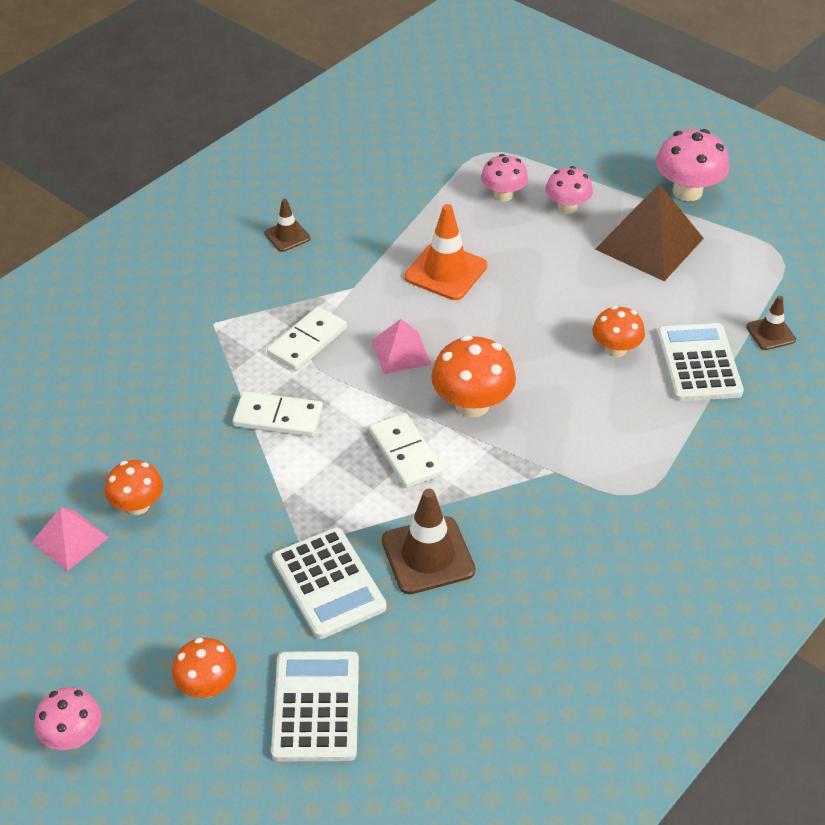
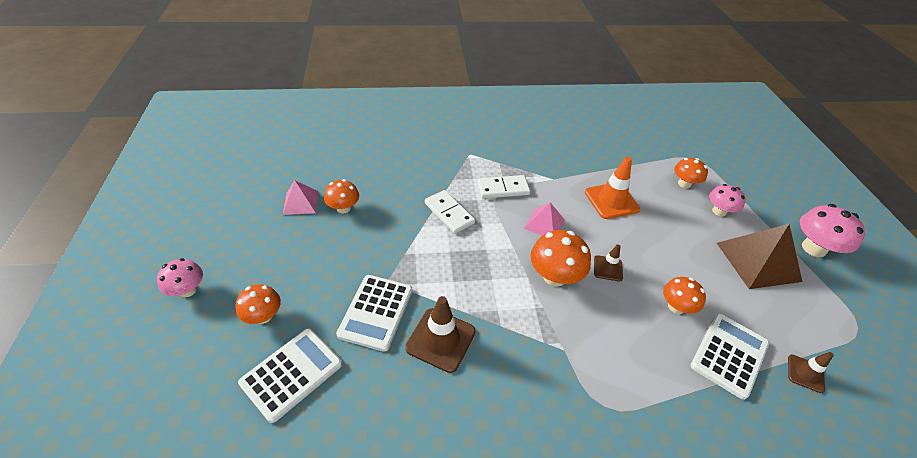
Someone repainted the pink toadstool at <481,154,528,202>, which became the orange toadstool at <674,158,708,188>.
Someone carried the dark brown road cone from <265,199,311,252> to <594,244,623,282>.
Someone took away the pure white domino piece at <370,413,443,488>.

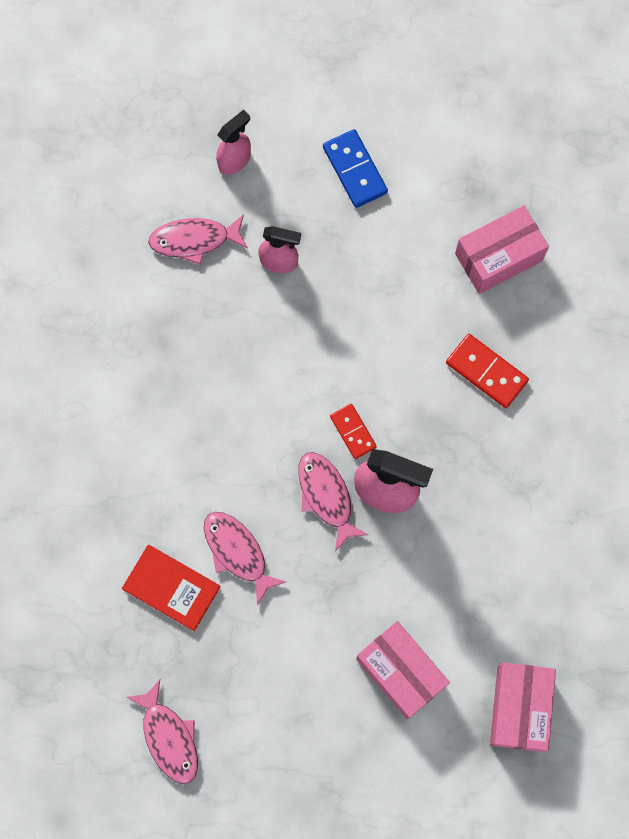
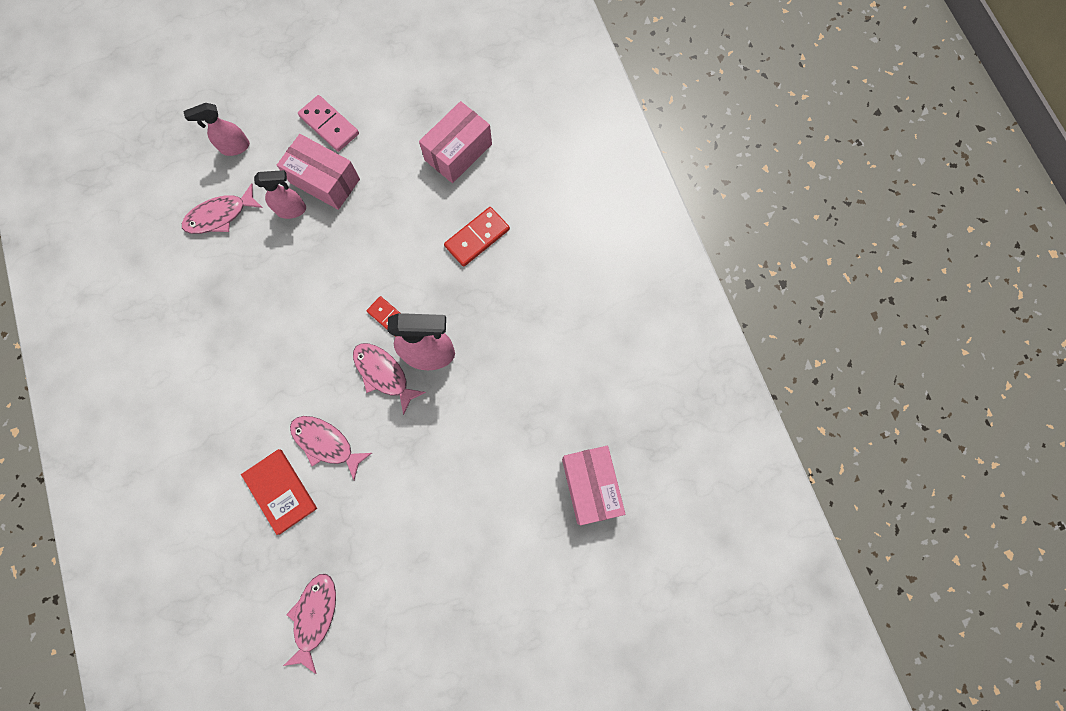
Someone rotated the pink spray cleaner at <216,110,251,175> by 135 degrees counterclockwise.
Someone repainted the cobalt domino piece at <323,129,388,208>, which became the pink domino piece at <298,95,359,152>.
Someone rotated the crimson domino piece at <446,334,529,408> by 60 degrees counterclockwise.
Someone rotated the crimson hardcover at <122,545,220,631> by 45 degrees clockwise.
Someone carried the pink box from <356,621,450,720> to <277,134,360,210>.
Someone rotated the pink toy fish at <126,680,198,784> by 120 degrees counterclockwise.

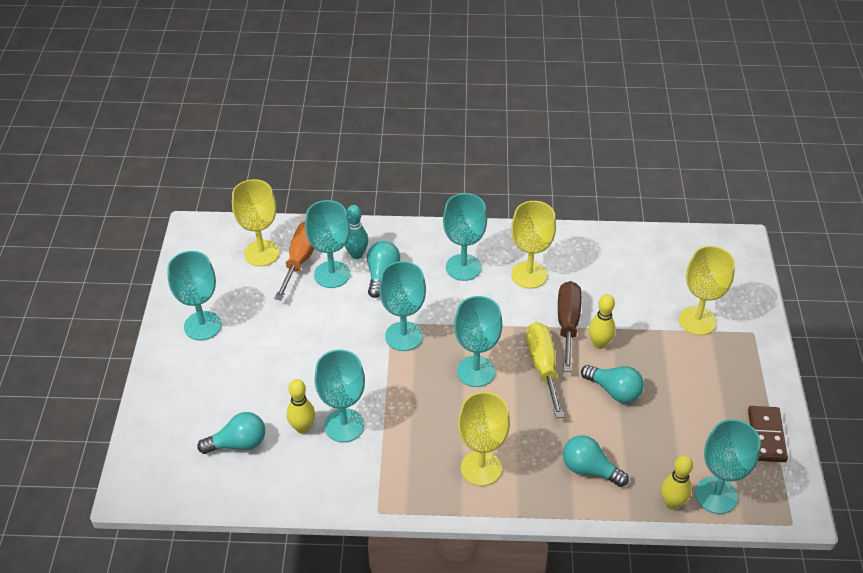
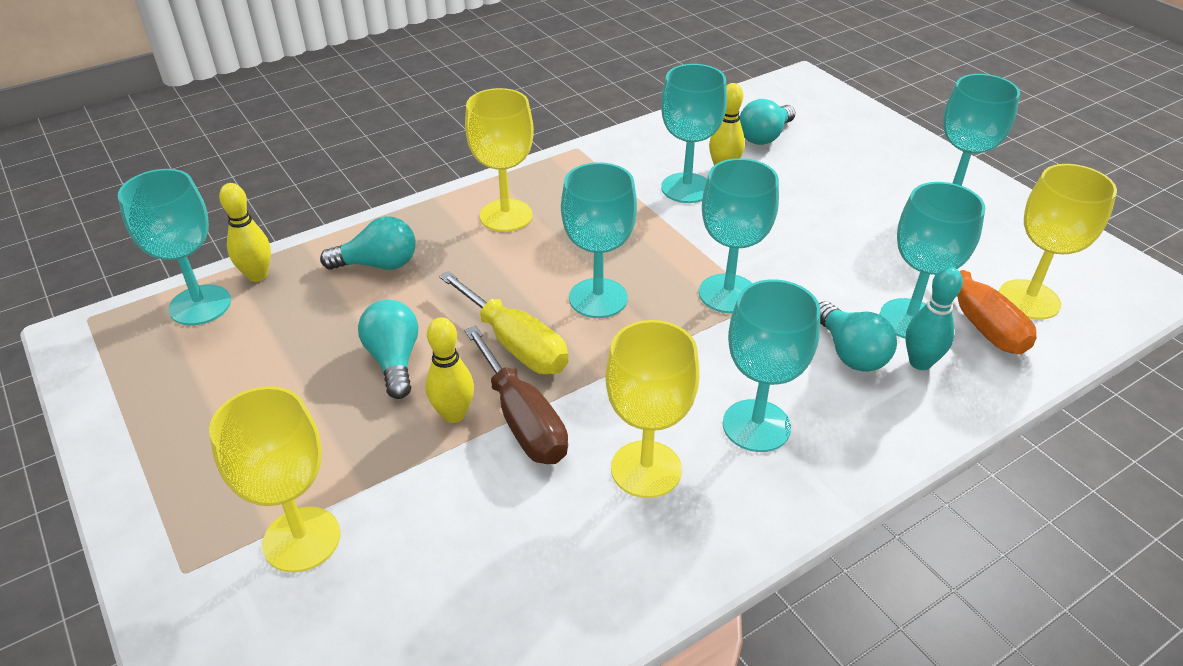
Someone rotated the teal bulb at <581,365,644,403> by 75 degrees clockwise.
Someone took away the dark brown domino piece at <748,406,788,462>.

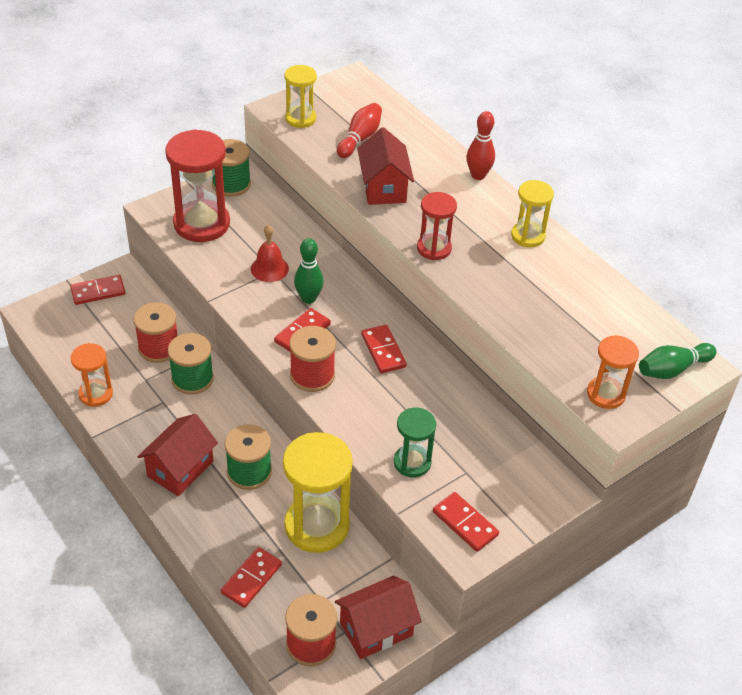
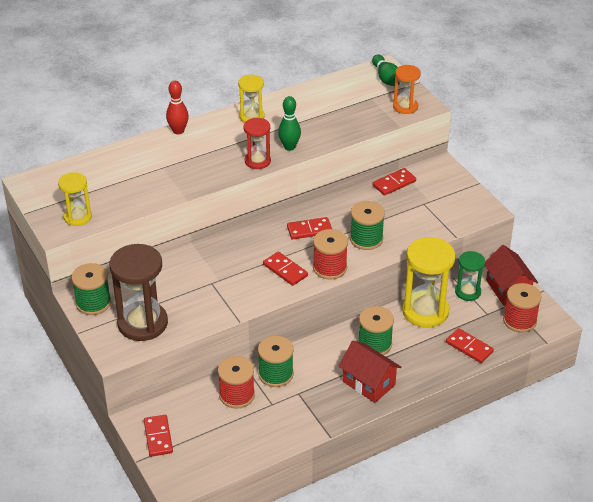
Someone took away the crimson bowling pin at <337,103,382,158>.
Someone took away the crimson cottage at <357,127,414,205>.
Someone repainted the crimson hourglass at <165,129,230,242>, which became the dark brown hourglass at <110,244,168,341>.
Someone took away the crimson hand bell at <251,225,289,282>.
Someone carried the emerald bowling pin from <294,238,324,304> to <278,96,301,151>.
Someone took away the orange hourglass at <71,343,113,407>.
Someone carried the emerald hourglass from <394,408,436,477> to <455,251,485,301>.
Someone carried the crimson domino piece from <433,492,499,552> to <372,168,416,196>.
Someone put down the emerald reel of thread at <350,201,385,250>.

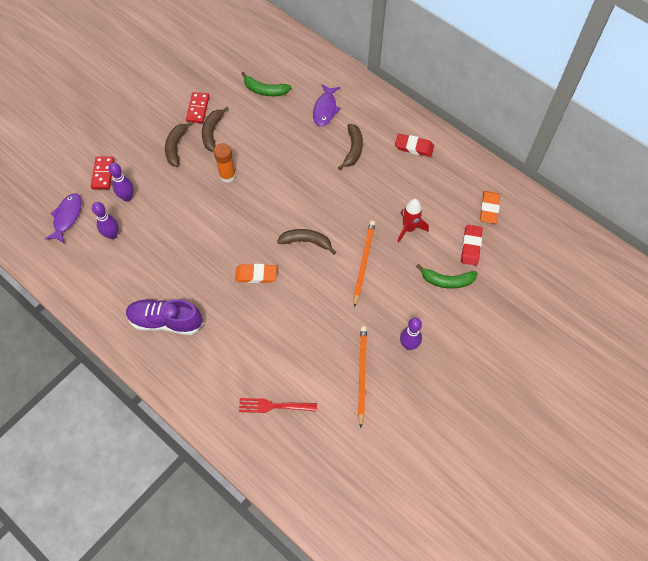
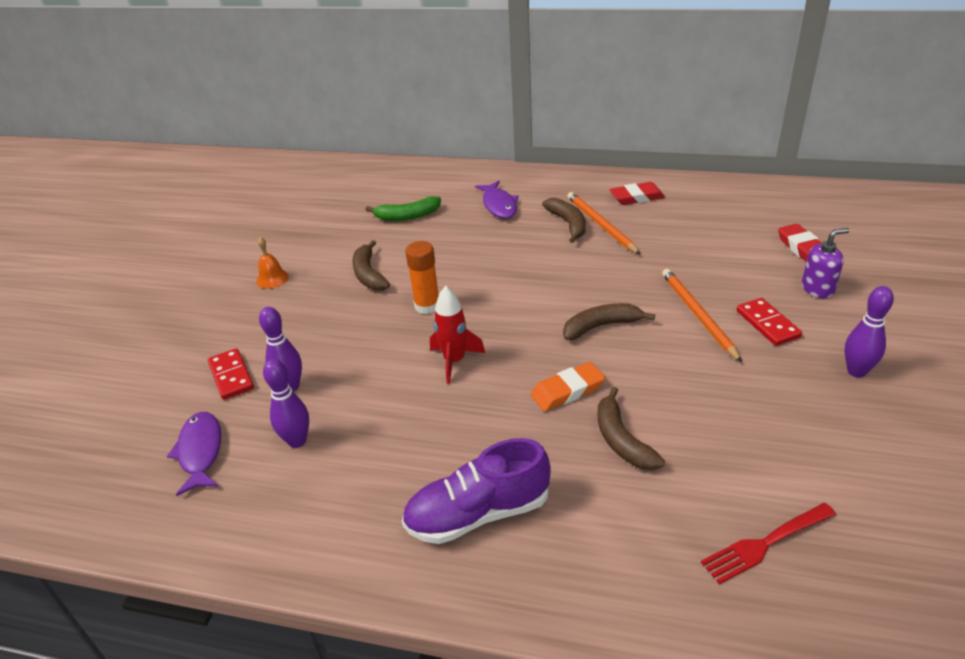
Someone carried the crimson domino piece from <186,92,209,123> to <737,298,802,346>.
Someone carried the dark brown toy banana from <165,121,193,167> to <598,387,665,470>.
Someone took away the orange pencil eraser at <480,191,500,224>.
Someone carried the crimson toy rocket from <397,198,429,243> to <430,286,485,384>.
Someone swapped the emerald toy banana at <416,264,478,289> for the violet pump bottle at <802,228,850,298>.
Someone carried the orange lead pencil from <358,326,367,428> to <567,192,640,254>.
Someone put down the orange hand bell at <256,237,289,289>.

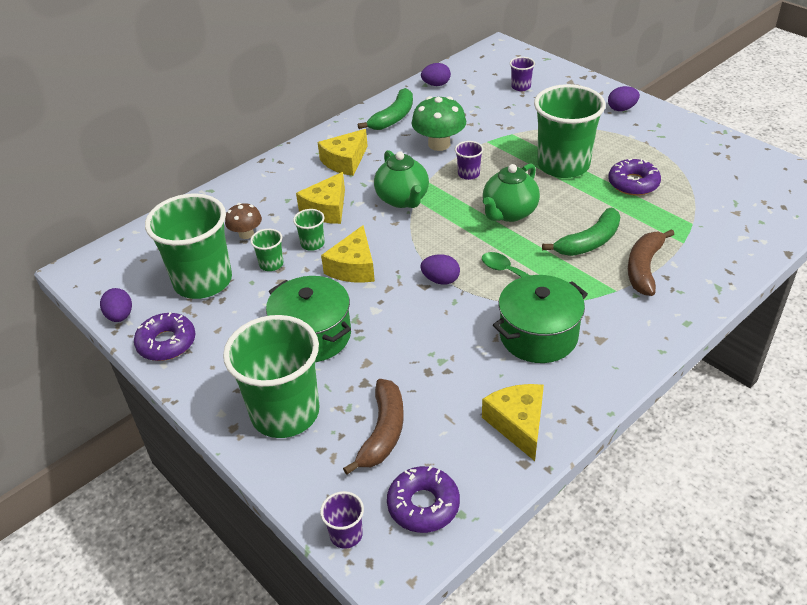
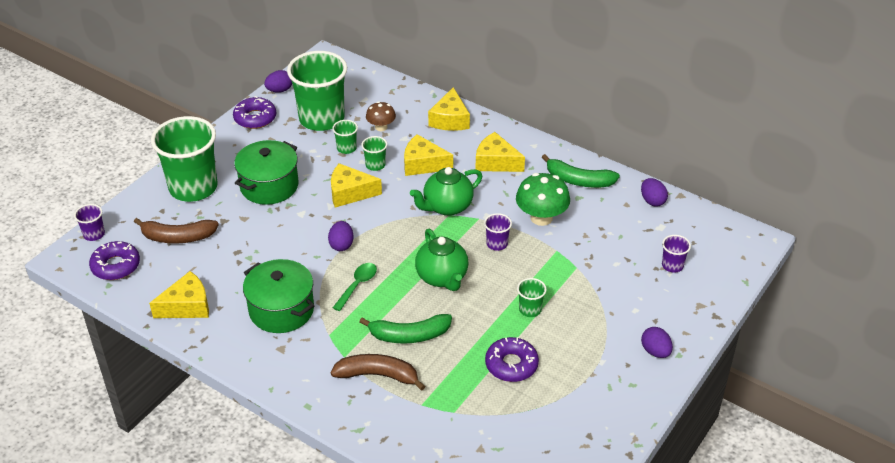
Someone scaled the emerald cup at <534,84,605,178> by 0.42.
Someone rotated the emerald tea pot at <483,164,540,222> by 135 degrees counterclockwise.
Someone rotated the emerald toy banana at <542,208,620,256> by 45 degrees counterclockwise.
Someone put down the bright yellow piece of cheese at <428,87,470,131>.

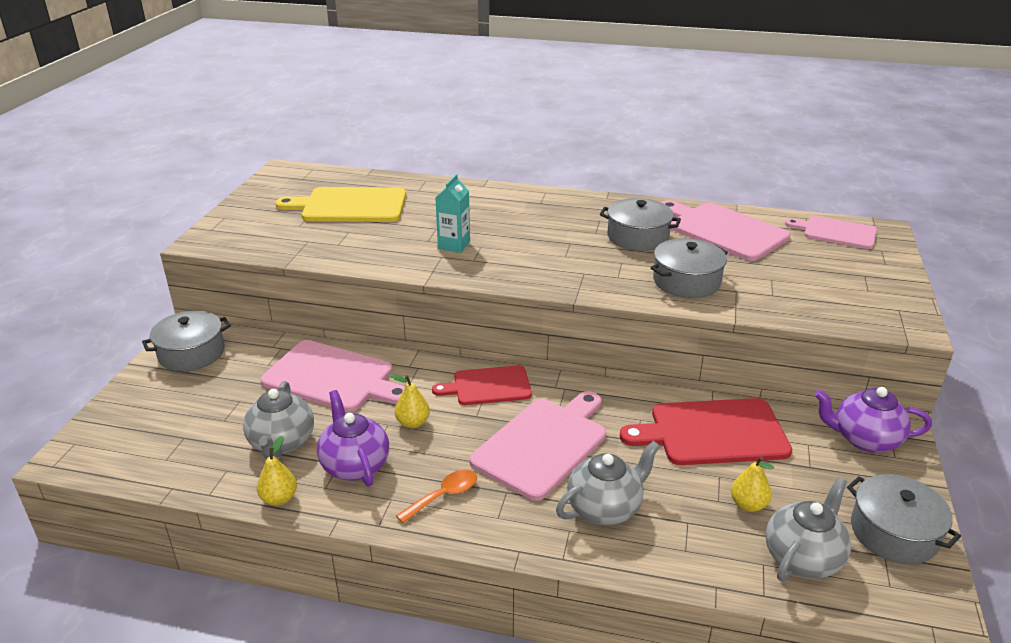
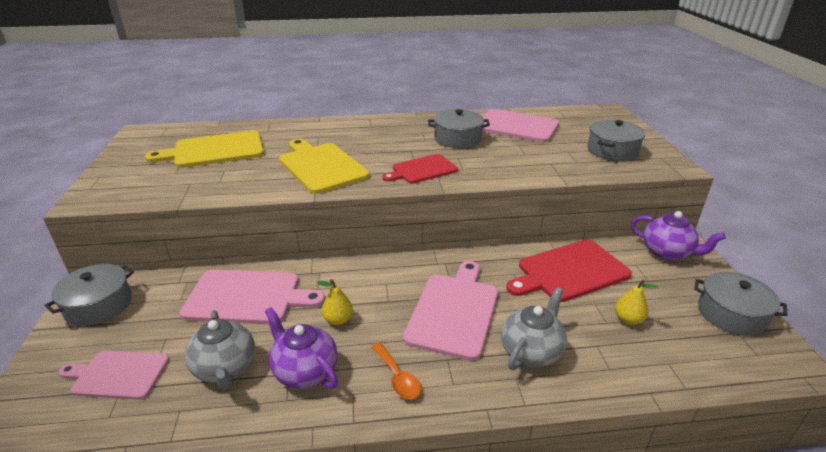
Someone swapped the teal juice carton at <435,174,470,253> for the bright yellow cutting board at <279,139,369,194>.
Someone carried the pink cutting board from <785,216,877,249> to <58,351,169,400>.
Someone carried the gray pot from <650,238,728,298> to <587,120,645,161>.
Someone carried the crimson cutting board from <432,365,532,405> to <382,154,458,184>.
Someone rotated the violet tea pot at <814,387,932,453> by 135 degrees counterclockwise.
Someone took away the bright yellow toy pear at <257,436,297,506>.
Someone rotated the orange teaspoon at <396,469,477,523> by 120 degrees clockwise.
Someone took away the gray tea pot at <766,477,851,581>.

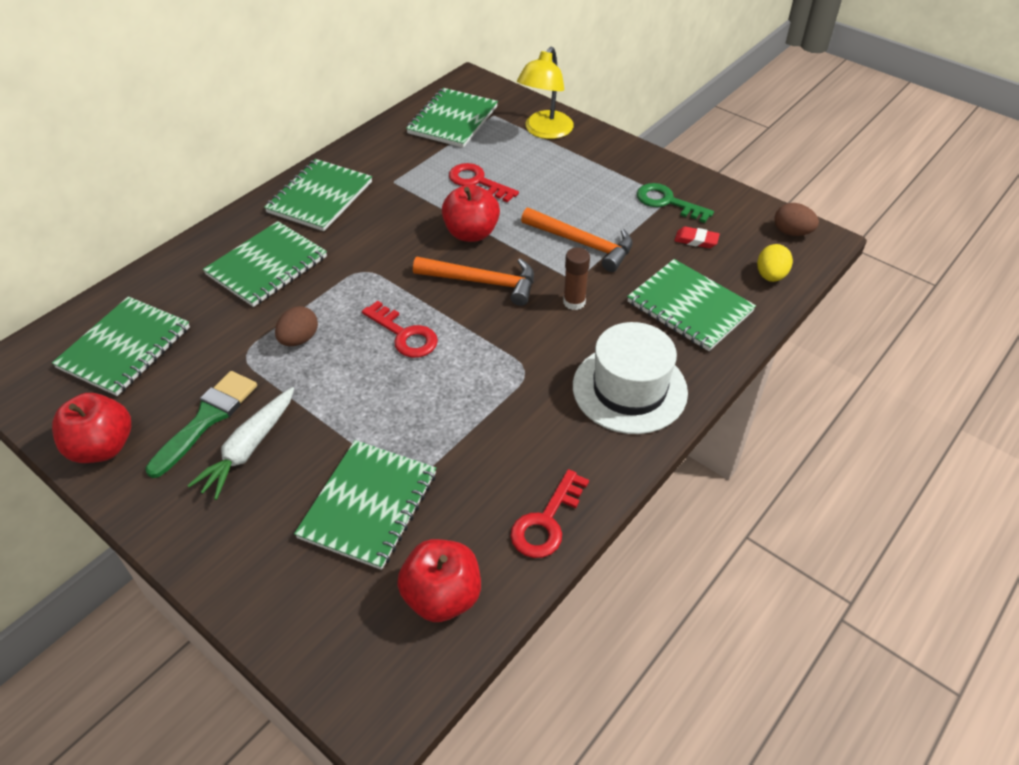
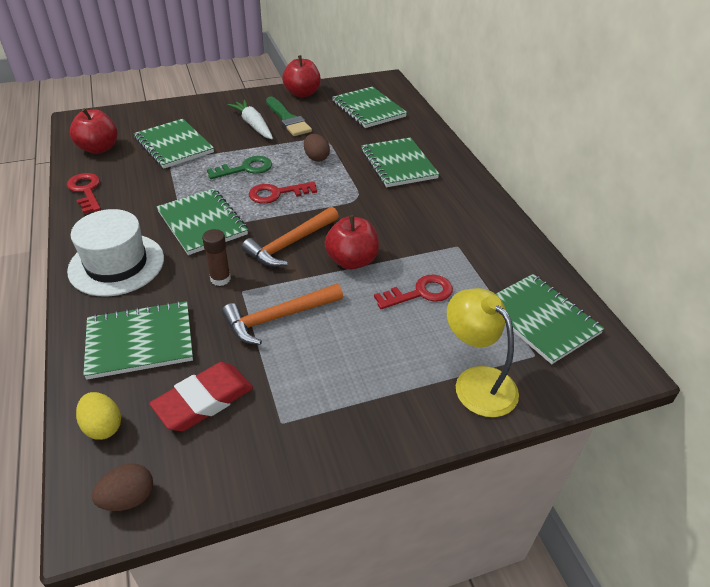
Someone carried the emerald notebook from <264,159,372,231> to <157,188,248,255>.
Someone carried the emerald key from <637,183,714,223> to <207,156,272,179>.
Someone scaled the crimson pencil eraser at <674,226,720,248> by 1.94.

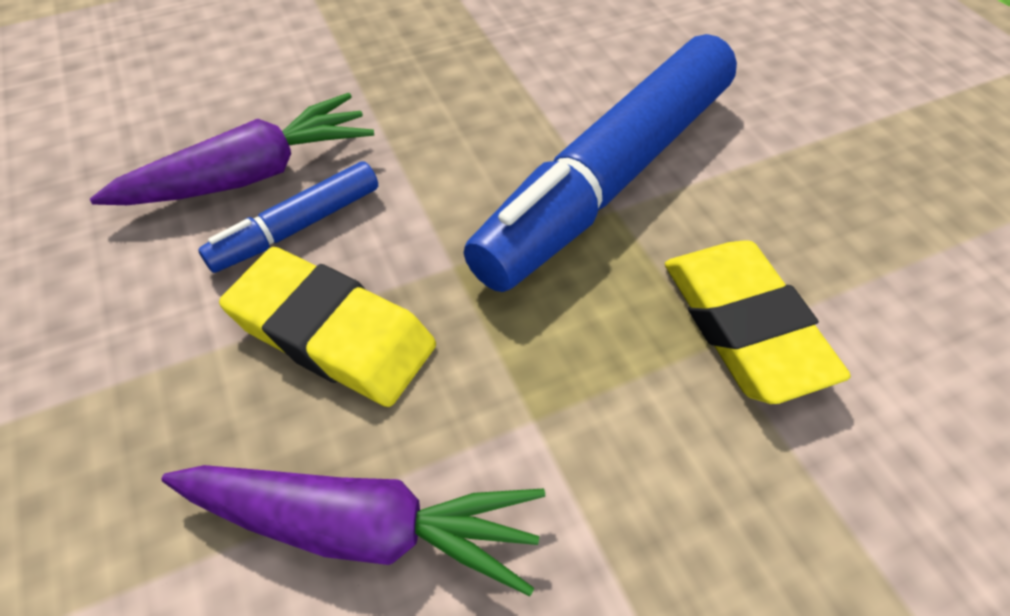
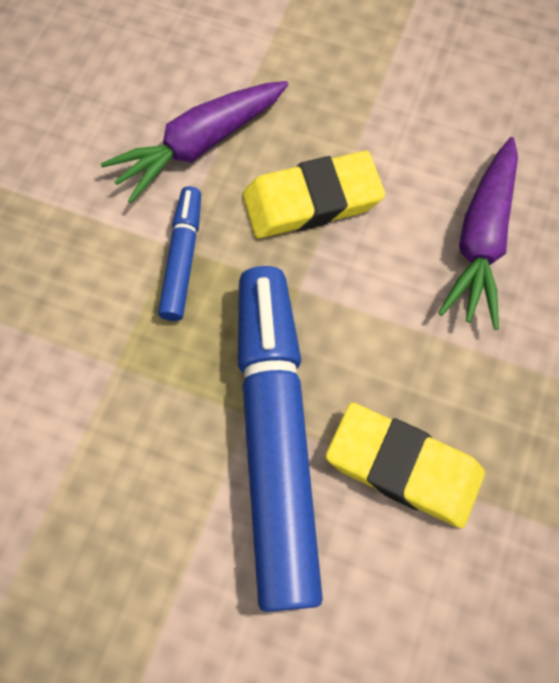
Someone carried the cobalt felt pen from <198,161,378,273> to <158,186,201,321>.
Someone carried the bright yellow pencil eraser from <665,240,851,404> to <326,403,485,528>.

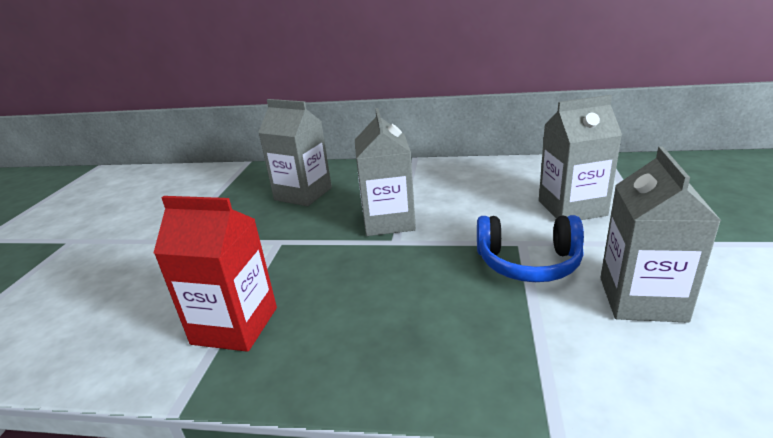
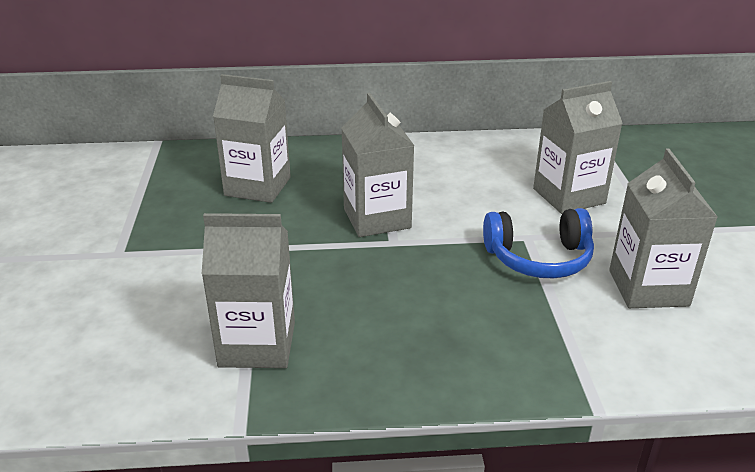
Someone repainted the crimson juice carton at <154,196,277,352>, which became the gray juice carton at <202,213,295,368>.

